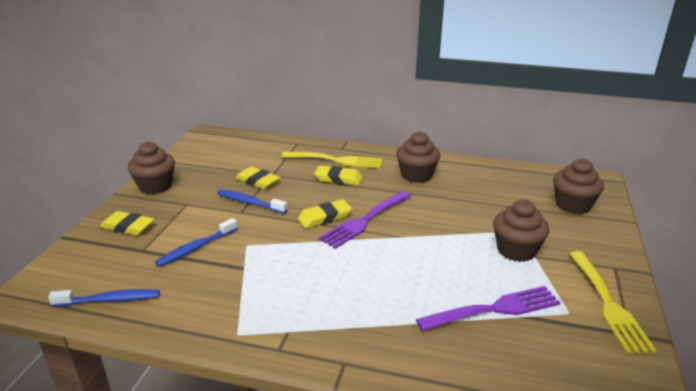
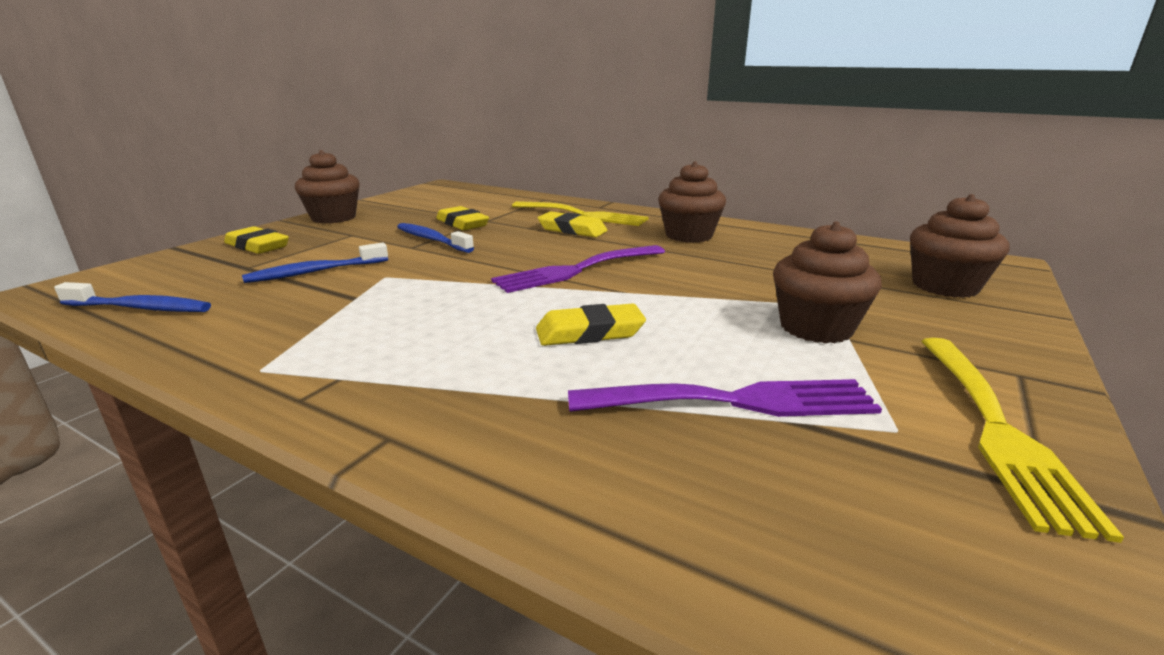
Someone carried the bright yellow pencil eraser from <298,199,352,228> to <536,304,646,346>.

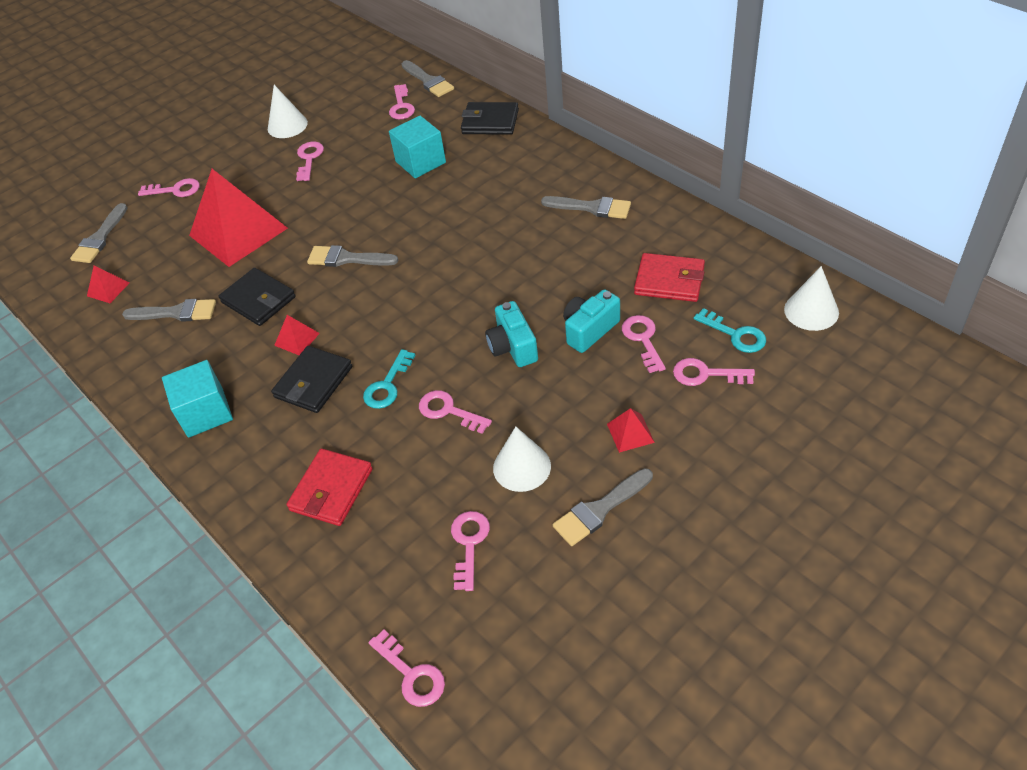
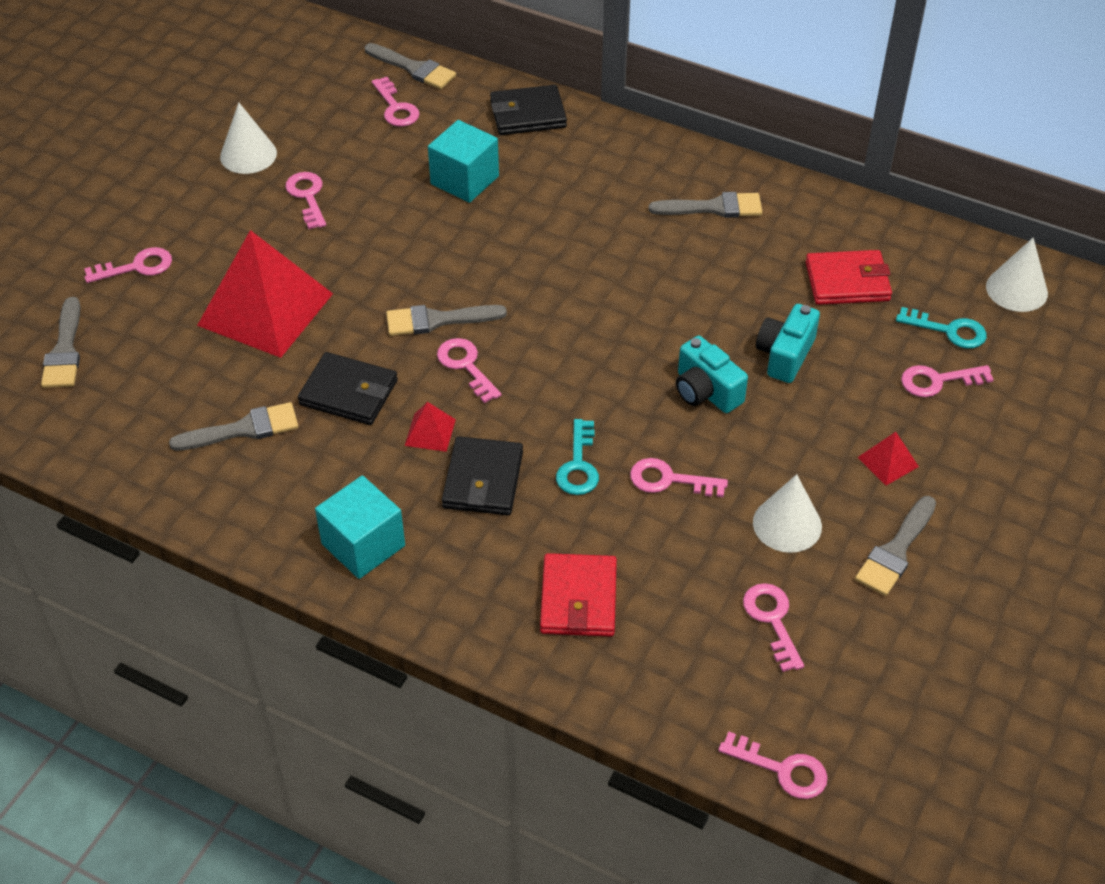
Someone took away the crimson solid pyramid at <87,265,129,303>.
Someone carried the pink key from <622,315,666,373> to <437,338,502,403>.

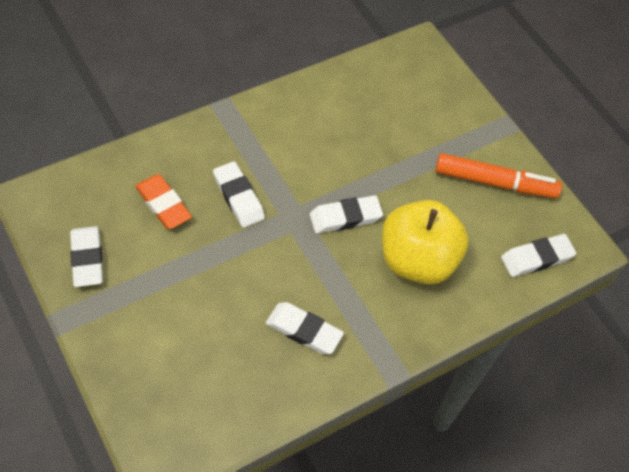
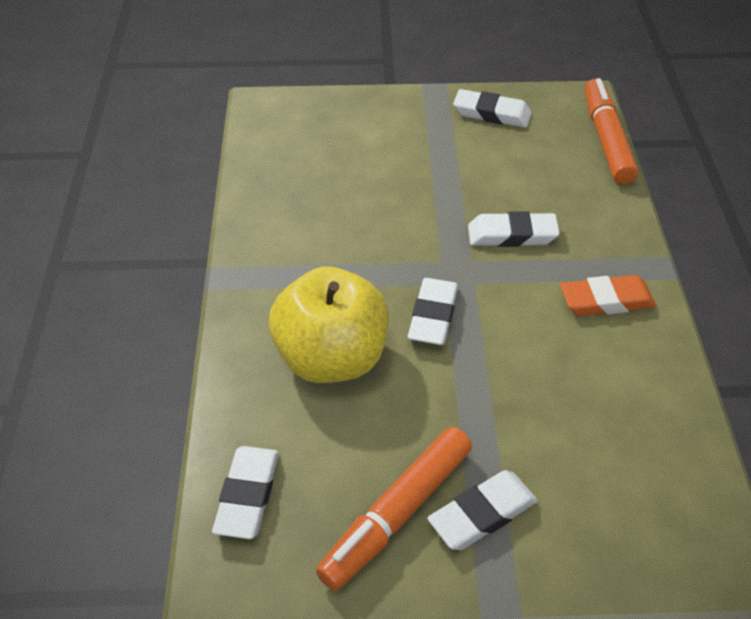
Someone carried the orange pencil eraser from <135,174,192,229> to <560,275,656,316>.
Someone carried the pure white pencil eraser from <266,302,344,354> to <427,470,538,550>.
Someone put down the orange felt pen at <584,78,638,185>.

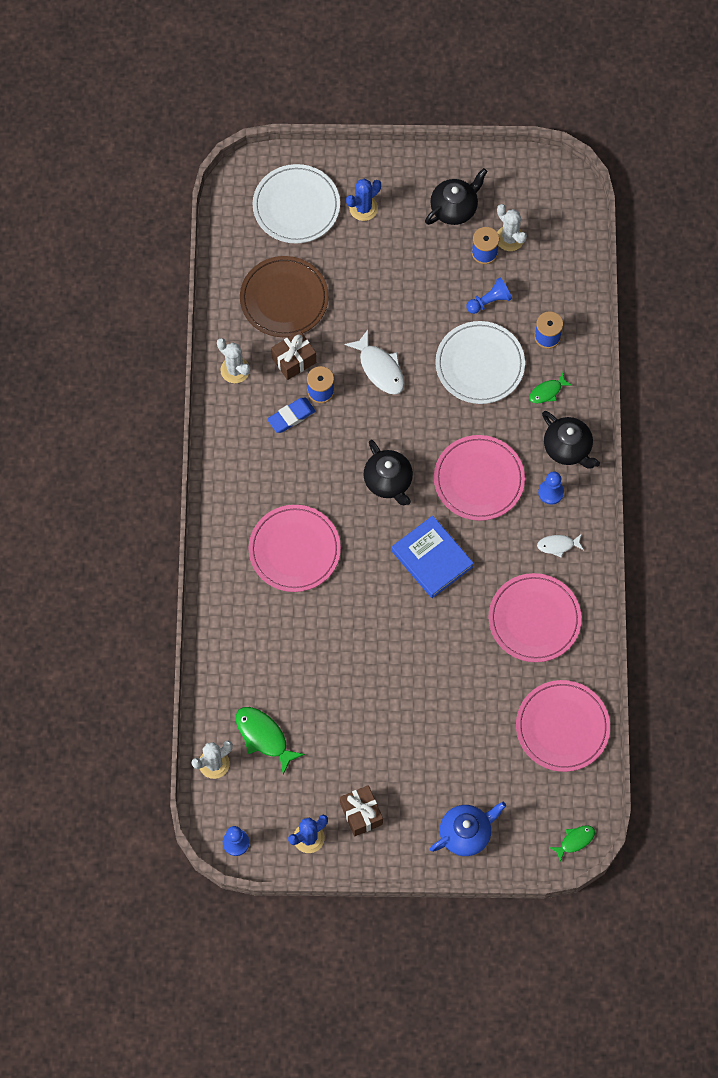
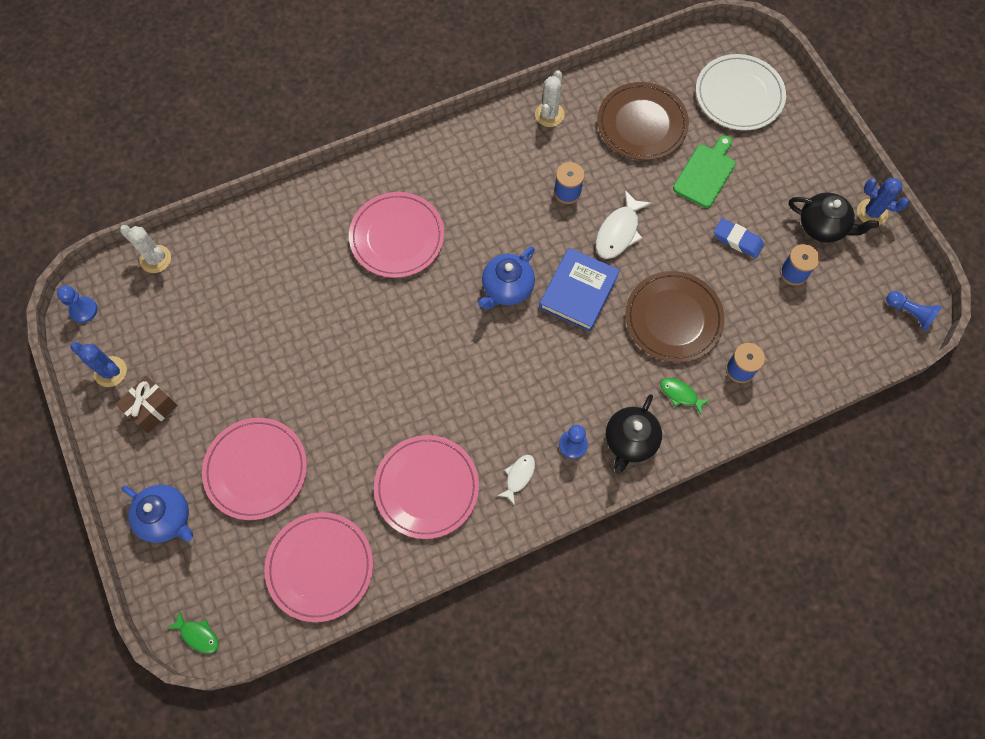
Someone carried the cobalt prickly plant from <346,178,381,221> to <857,178,909,225>.
Someone took away the pure white prickly plant at <497,204,527,251>.
Someone carried the cobalt pawn from <466,278,512,314> to <886,291,942,331>.
Someone repainted the pure white dinner plate at <435,321,525,404>, which became the dark brown dinner plate at <625,271,725,363>.
Someone took away the dark brown present at <271,331,316,380>.
Someone carried the cobalt pencil eraser from <267,398,315,433> to <714,218,764,258>.
Someone carried the pink dinner plate from <434,435,525,521> to <202,418,307,520>.
Someone repainted the jet-black tea pot at <364,440,413,506>, which became the cobalt tea pot at <478,246,535,309>.
Someone carried the cobalt hardcover from <391,516,474,598> to <539,248,620,332>.
Someone rotated the pure white toy fish at <537,534,584,558> by 60 degrees clockwise.
Someone took away the emerald toy fish at <236,707,305,775>.
Someone put down the emerald cutting board at <673,135,735,208>.

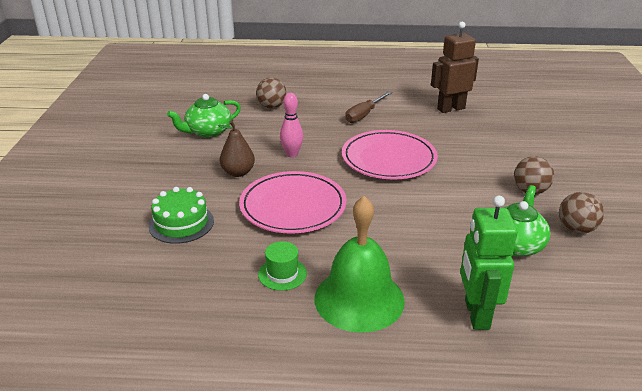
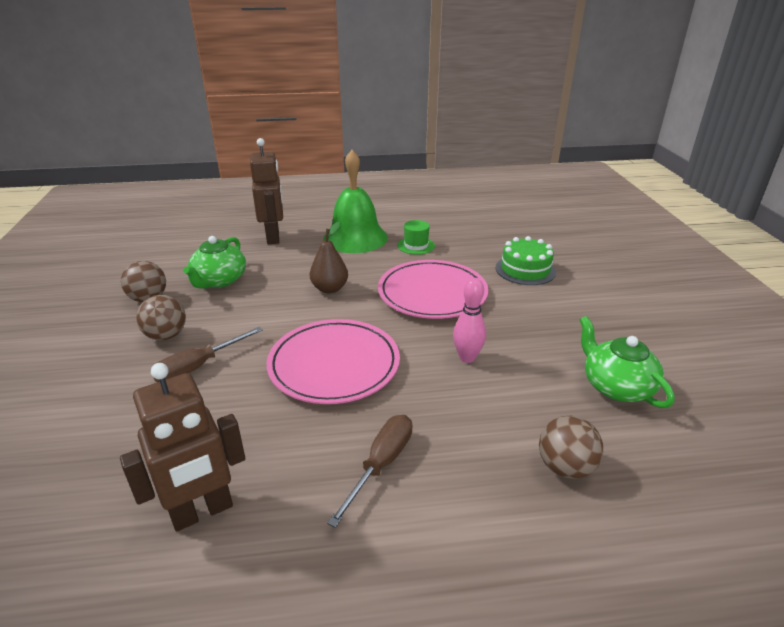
Someone rotated the emerald tea pot at <167,94,241,138> by 75 degrees counterclockwise.
Someone carried the dark brown toy pear from <218,120,255,177> to <310,221,348,293>.
Someone repainted the emerald robot at <460,196,517,330>, which became the dark brown robot at <250,138,283,244>.
Someone put down the dark brown screwdriver at <153,327,263,382>.

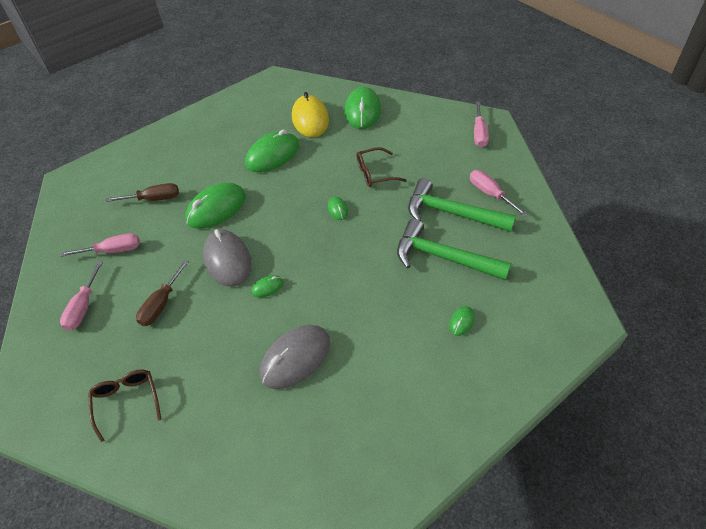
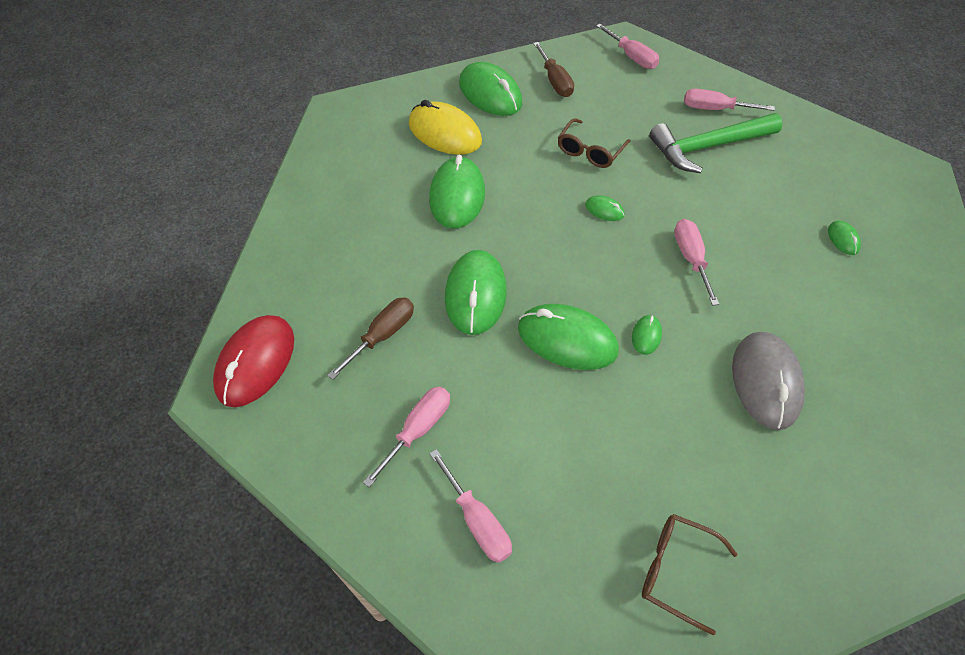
Someone took away the emerald claw hammer at <397,219,511,280>.
Someone repainted the gray computer mouse at <203,230,251,287>, which became the emerald computer mouse at <518,304,619,370>.
Someone carried the dark brown screwdriver from <136,260,189,326> to <533,42,574,97>.
Someone put down the pink screwdriver at <674,219,719,306>.
Someone put down the crimson computer mouse at <213,315,294,407>.

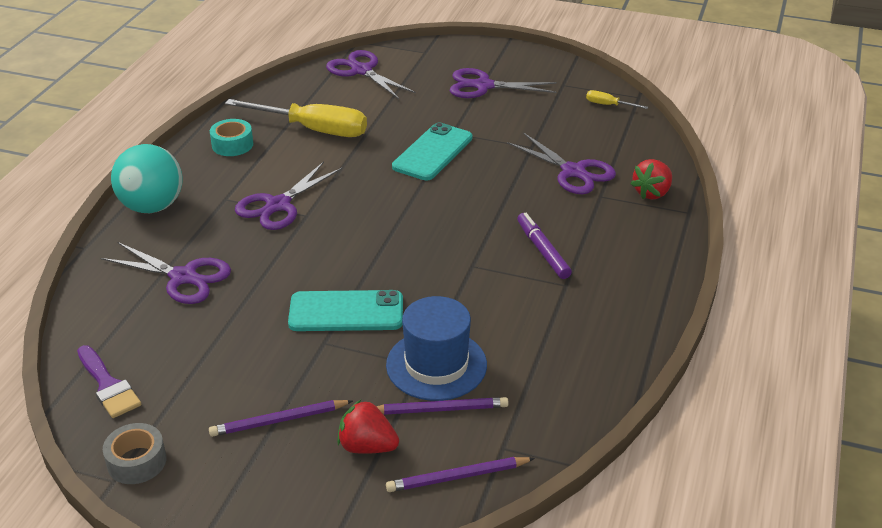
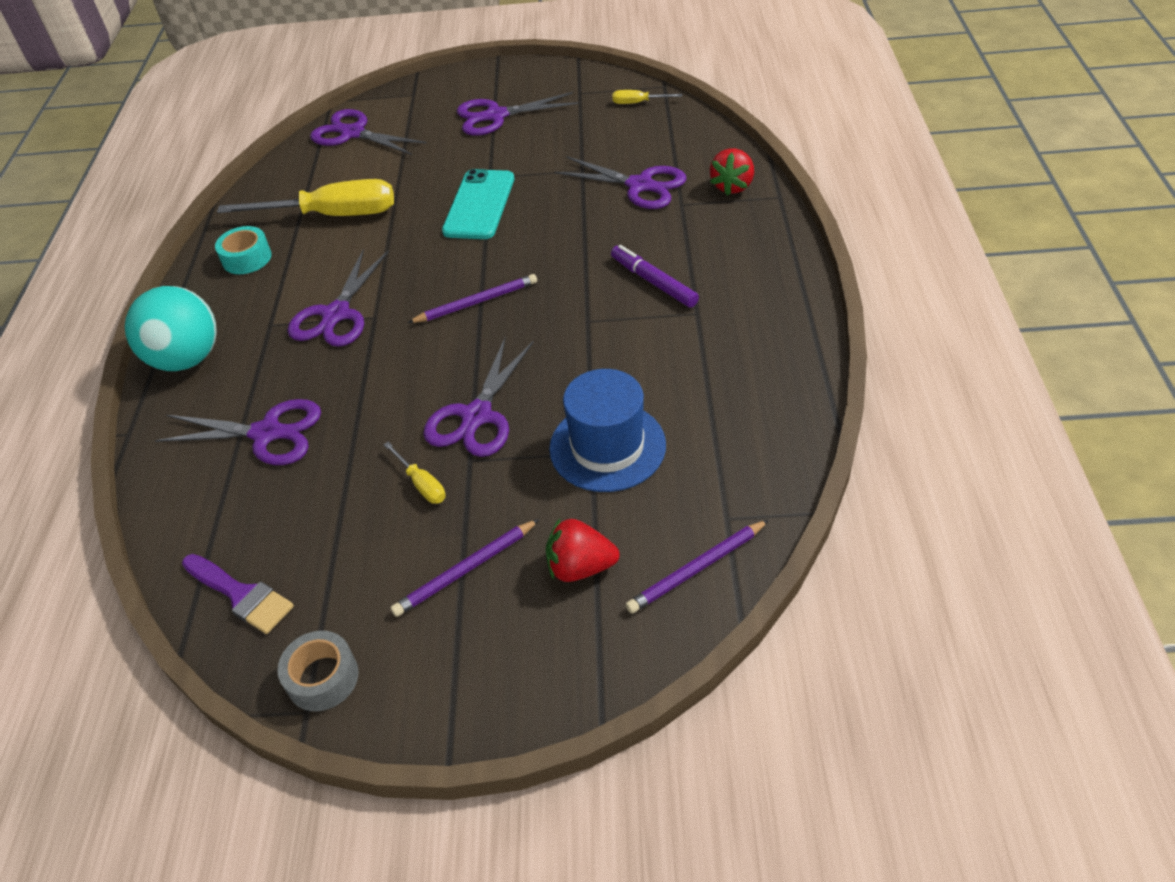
Someone swapped the teal mobile phone at <288,290,403,331> for the violet scissors at <423,338,534,457>.
Someone carried the violet lead pencil from <376,397,508,415> to <408,274,537,323>.
Someone put down the bright yellow screwdriver at <383,442,446,504>.

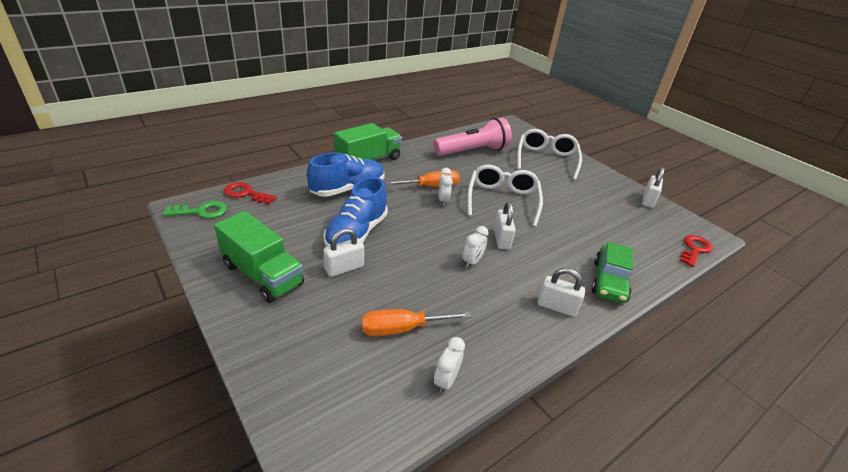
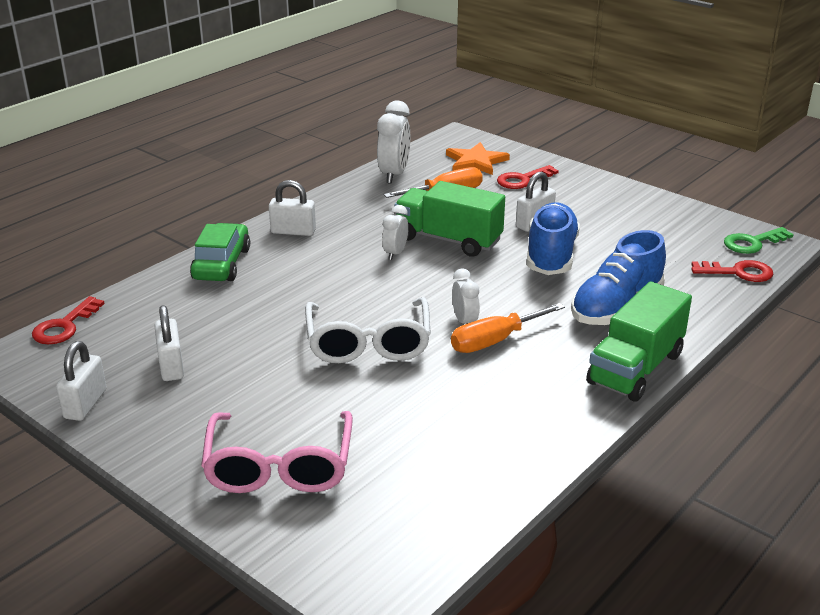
Someone took away the pink pocket torch at <433,117,512,156>.
Someone repainted the pure white eyeglasses at <517,129,582,180>, which became the pink eyeglasses at <201,411,353,493>.
Someone carried the pure white small lock from <494,201,516,249> to <154,305,184,381>.
Someone carried the emerald truck from <214,211,304,303> to <394,181,505,257>.
Someone scaled the pure white clock at <434,337,465,393> by 1.69.
Someone put down the orange five-pointed star at <446,142,510,175>.
Someone put down the crimson key at <497,165,559,189>.

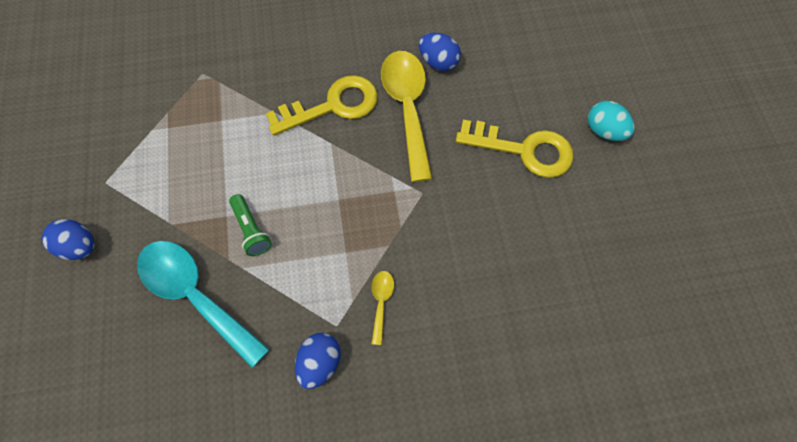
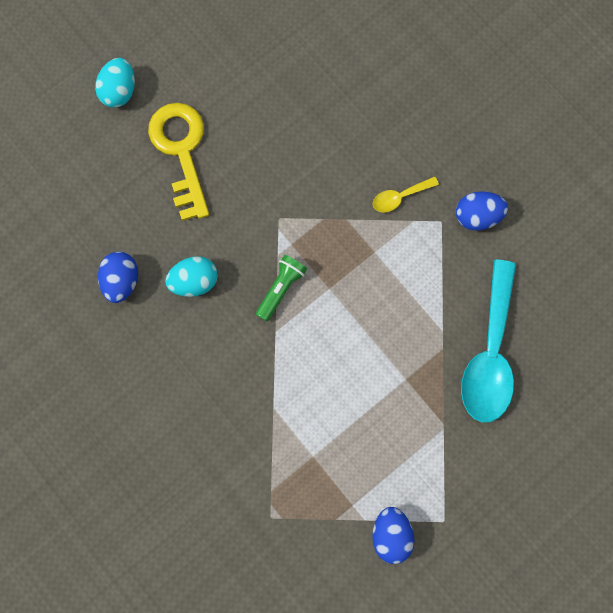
Someone swapped the bright yellow teaspoon at <381,51,432,182> for the teal egg at <165,256,218,297>.
Someone took away the bright yellow key at <266,75,378,136>.
Someone carried the emerald pocket torch from <229,194,272,256> to <256,255,307,321>.
Someone carried the cobalt egg from <42,219,94,260> to <372,507,415,564>.

